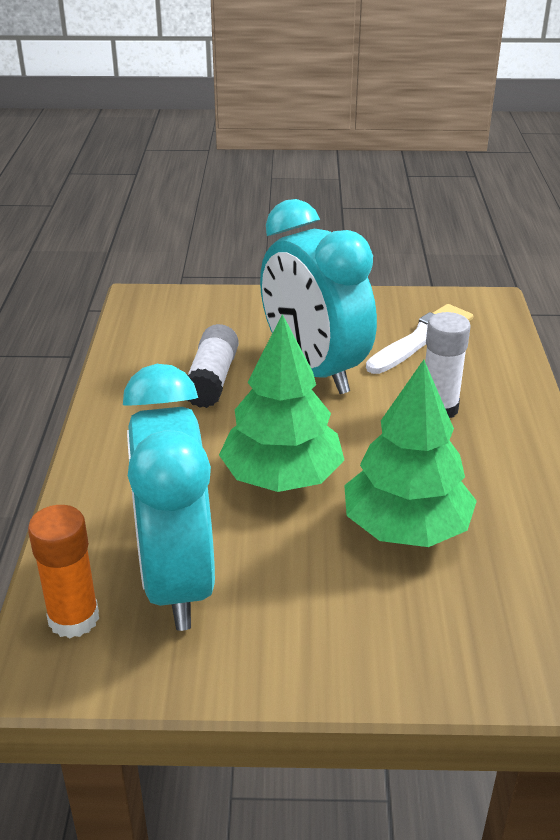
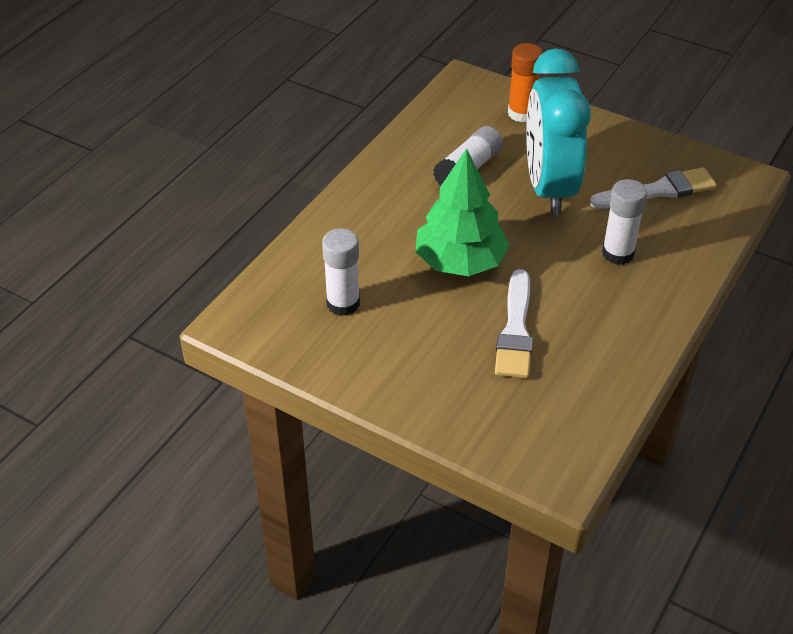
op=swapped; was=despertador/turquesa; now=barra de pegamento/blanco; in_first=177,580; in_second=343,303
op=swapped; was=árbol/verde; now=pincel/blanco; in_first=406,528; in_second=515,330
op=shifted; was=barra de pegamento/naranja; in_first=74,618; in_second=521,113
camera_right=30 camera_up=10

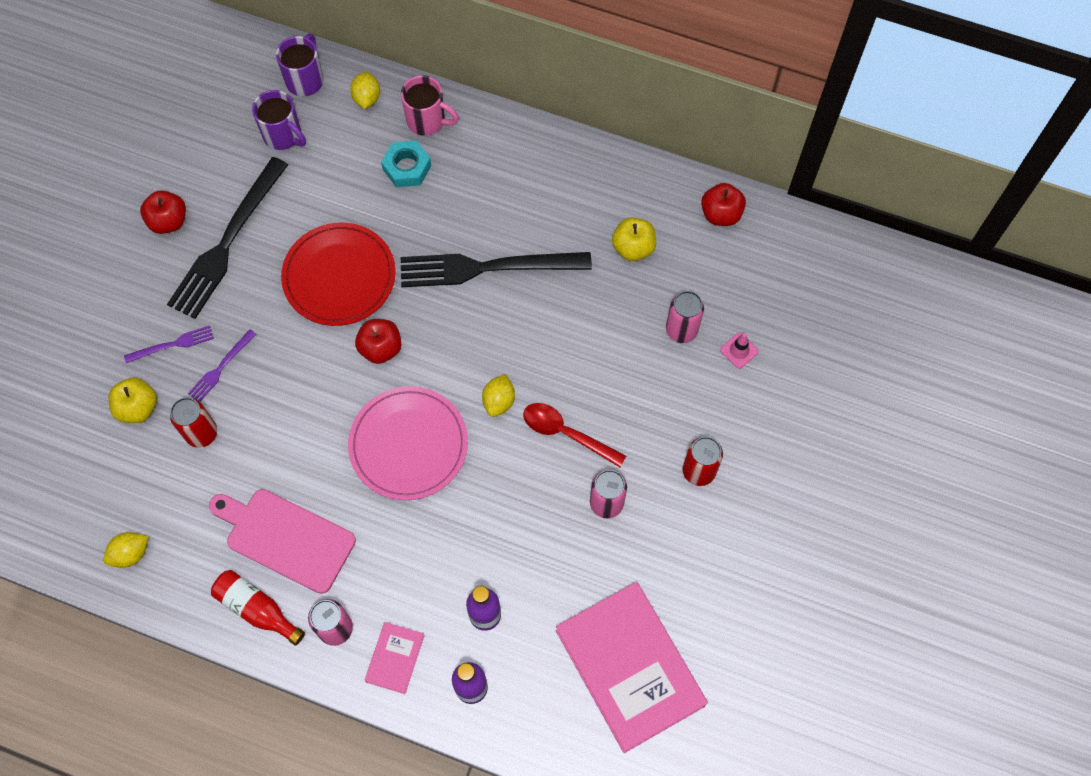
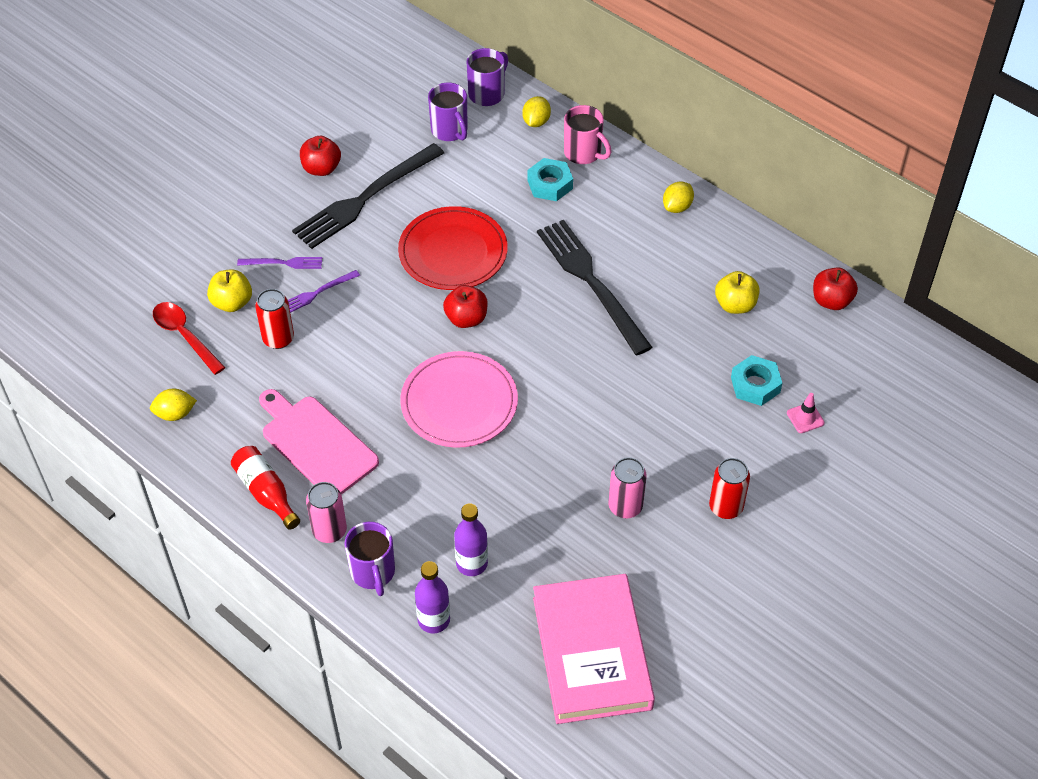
op=shifted; was=cuchara/rojo; in_first=566,433; in_second=184,336
op=swapped; was=libro/rosa; now=taza/morado; in_first=395,658; in_second=373,572
op=rotated; was=tenedor/negro; in_first=488,267; in_second=591,283; clockwise=45
op=shifted; was=limón/amarillo; in_first=499,401; in_second=677,207
op=swapped; was=lata/rosa; now=tuerca/turquesa; in_first=681,330; in_second=755,385
camera_right=20 camera_up=-15

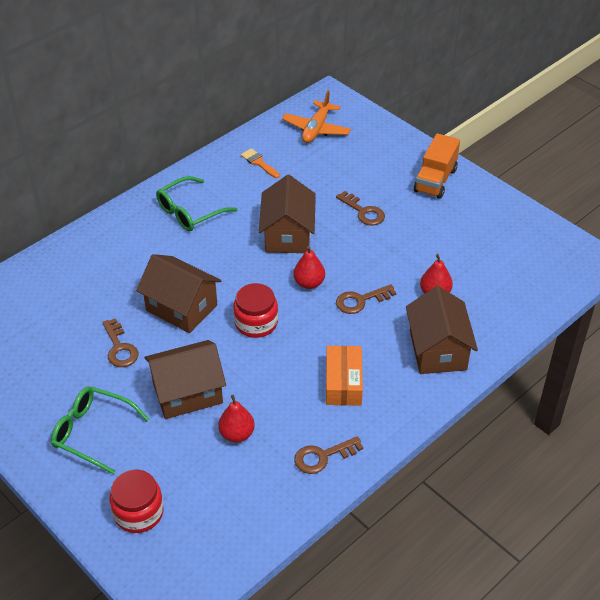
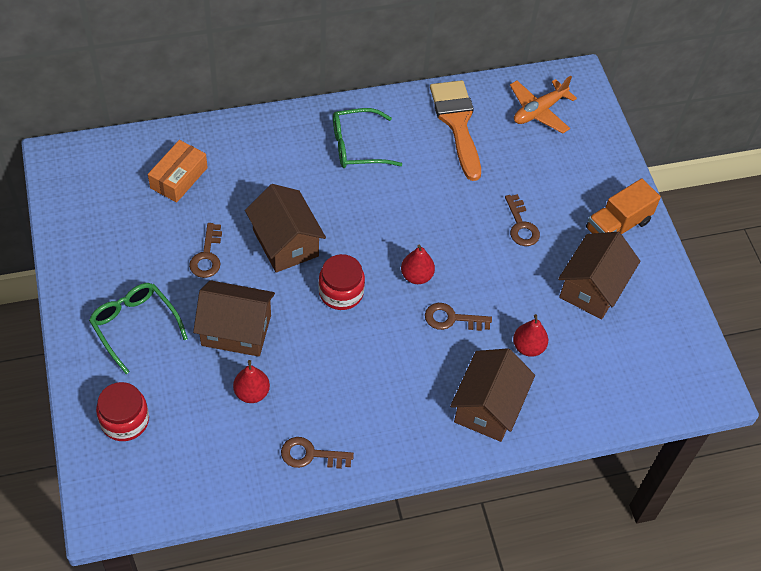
op=shifted; was=caja/naranja; in_first=343,383; in_second=179,178
op=scaled; was=pincel/naranja; in_first=259,163; in_second=457,123; ratio=2.23
op=shifted; was=casa/marrón; in_first=288,235; in_second=592,288
camera_right=25 camera_up=10

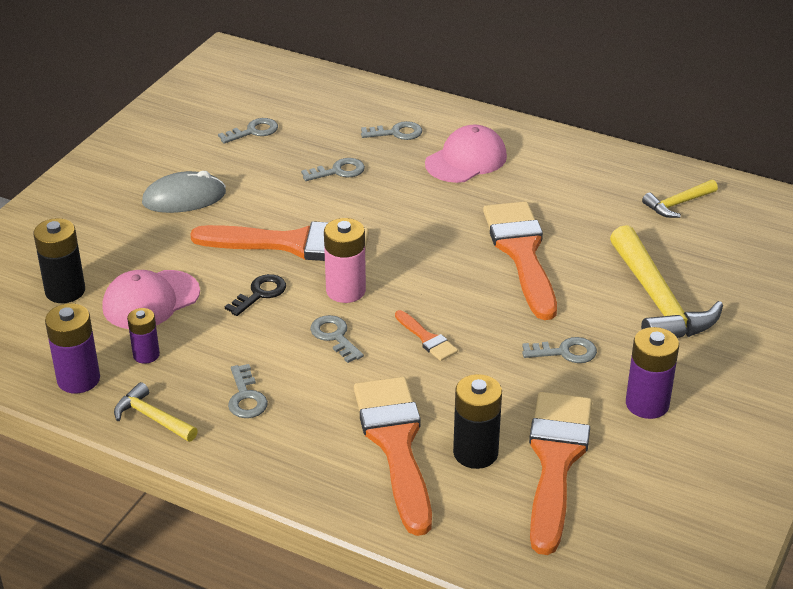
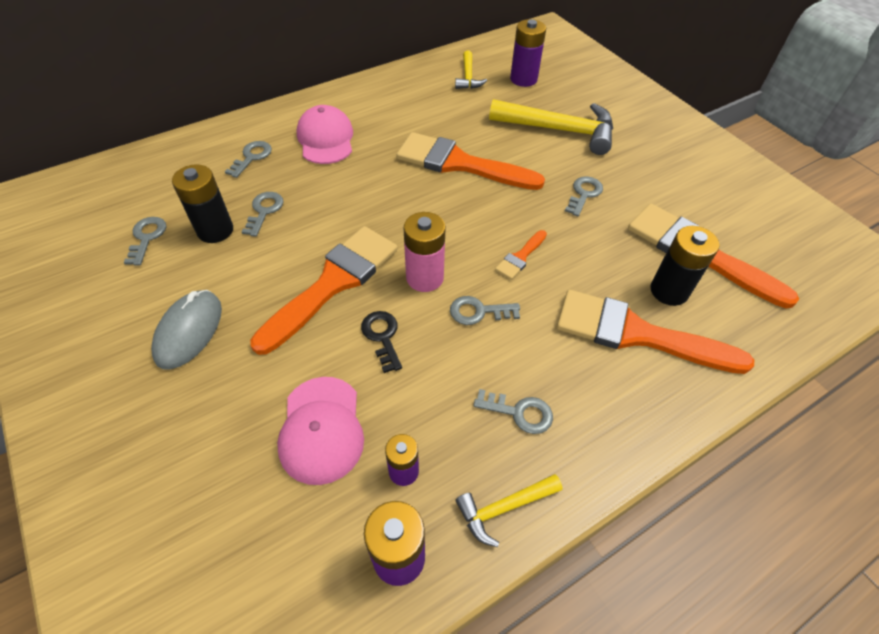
op=shifted; was=pila/negro; in_first=65,291; in_second=215,230
op=rotated; was=pincel/naranja; in_first=427,338; in_second=520,257; clockwise=135
op=shifted; was=pila/morado; in_first=647,404; in_second=523,79
camera_right=-60 camera_up=15

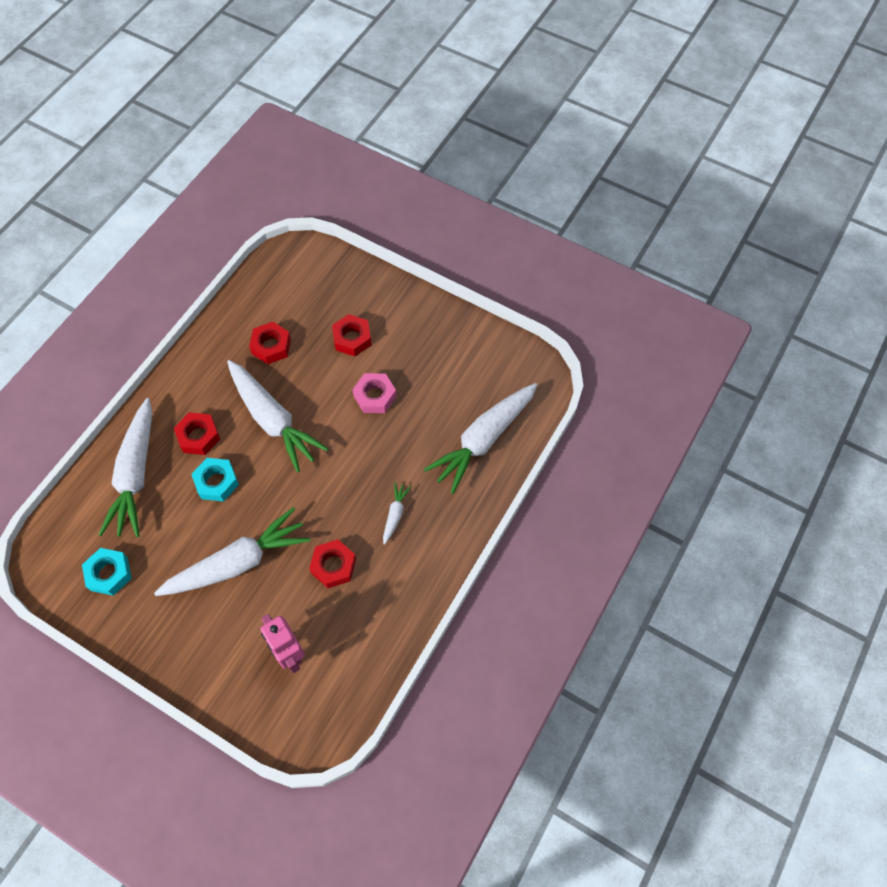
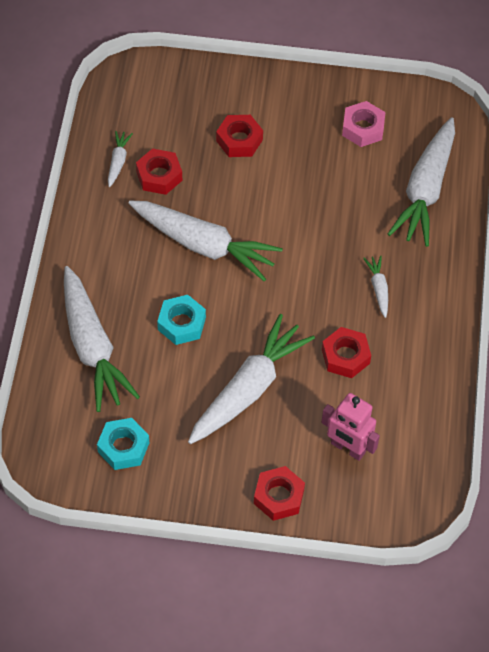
op=new; now=zanahoria/blanco; in_second=118,161
op=shifted; was=tuerca/rojo; in_first=199,436; in_second=279,496
op=shifted; was=tuerca/rosa; in_first=375,396; in_second=363,128
camera_right=-25 camera_up=-5

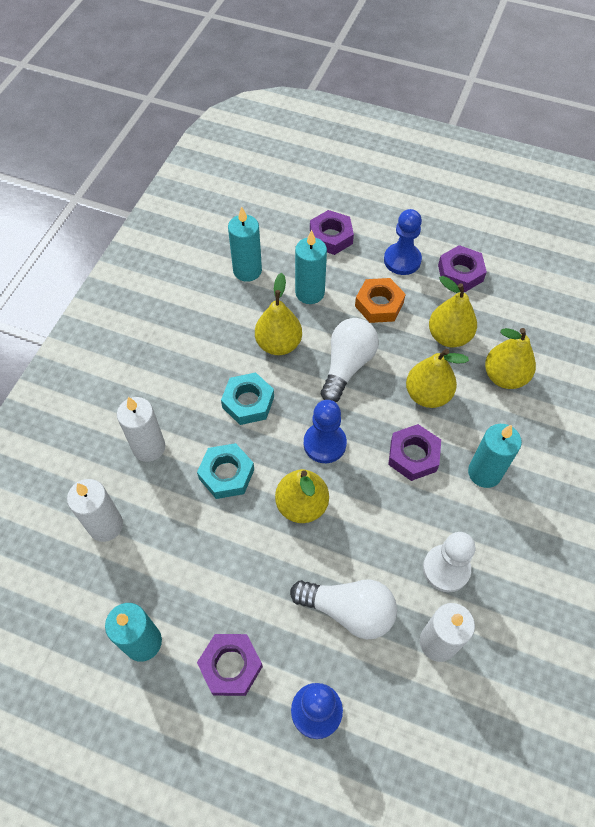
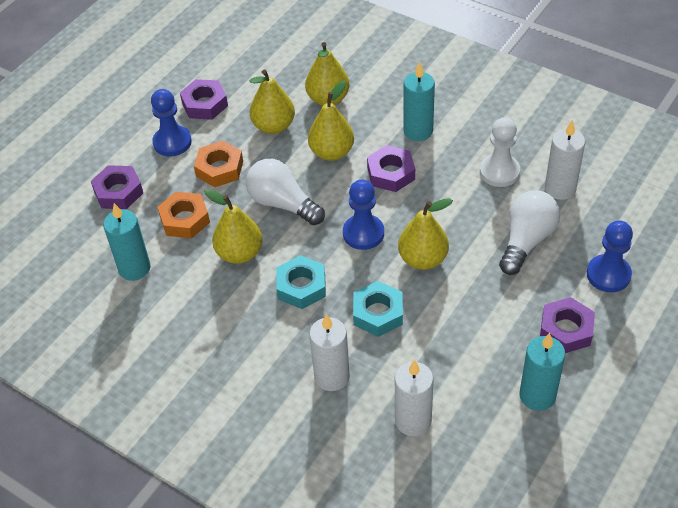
op=swapped; was=vela/turquesa; now=tuerca/naranja; in_first=310,293; in_second=185,219
camera_right=-75 camera_up=-10

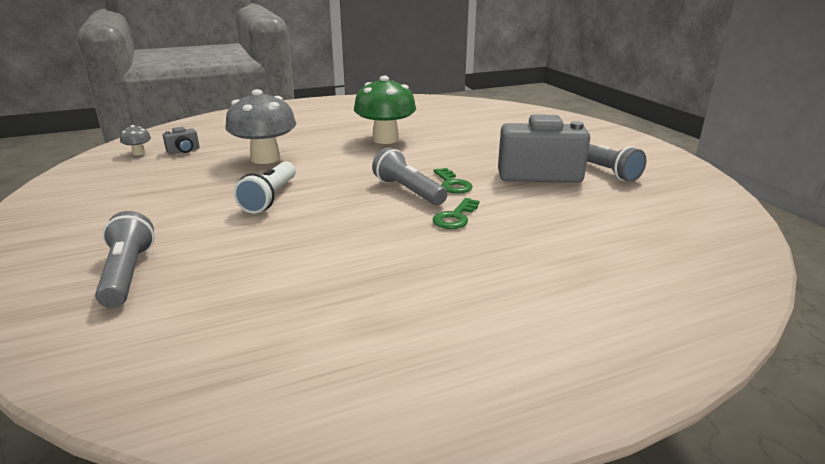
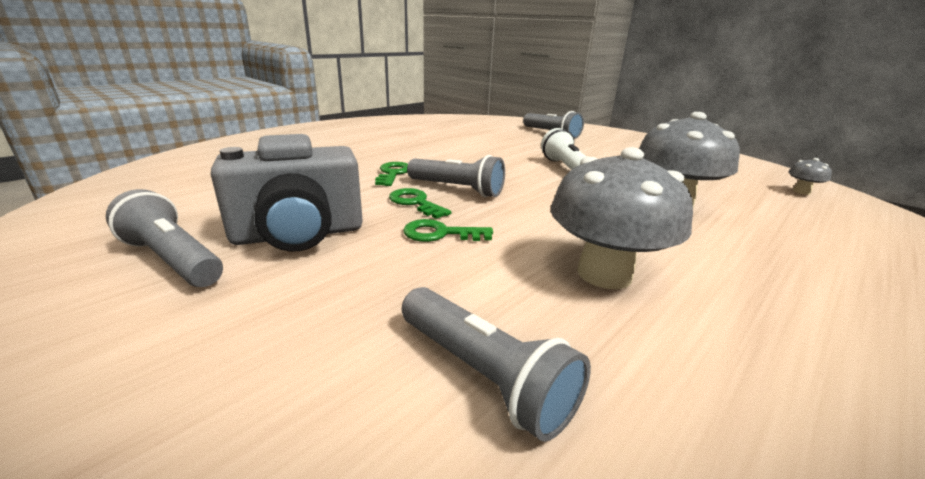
op=new; now=lámpara de mano/gris; in_second=483,375
op=new; now=llave/verde; in_second=440,233
op=repainted; was=seta/verde; now=seta/gris; in_first=385,139; in_second=604,274
op=gone; was=cámara/gris; in_first=183,151
camera_right=155 camera_up=0

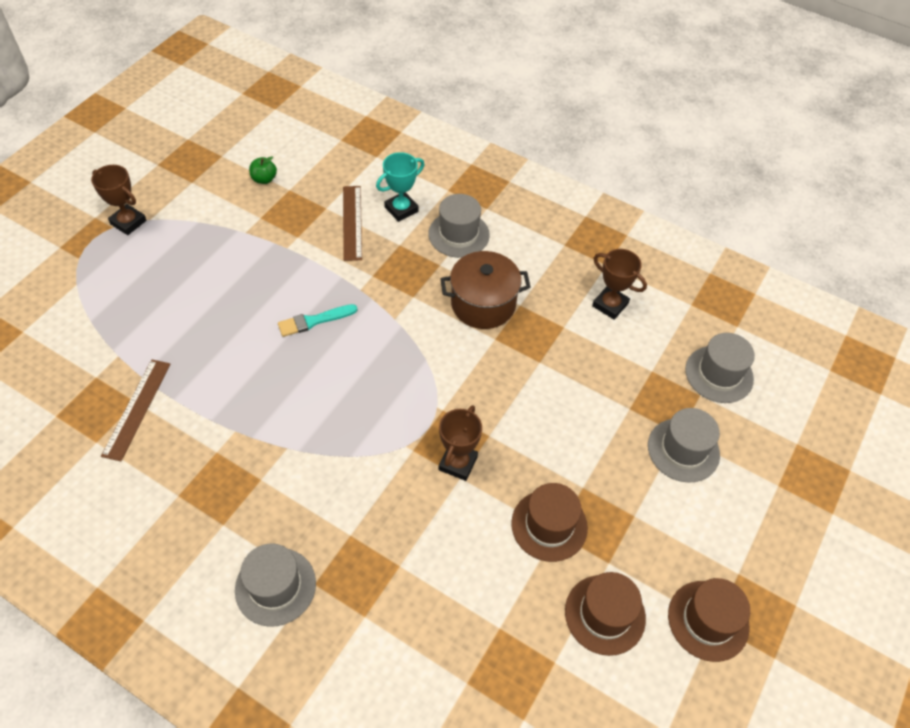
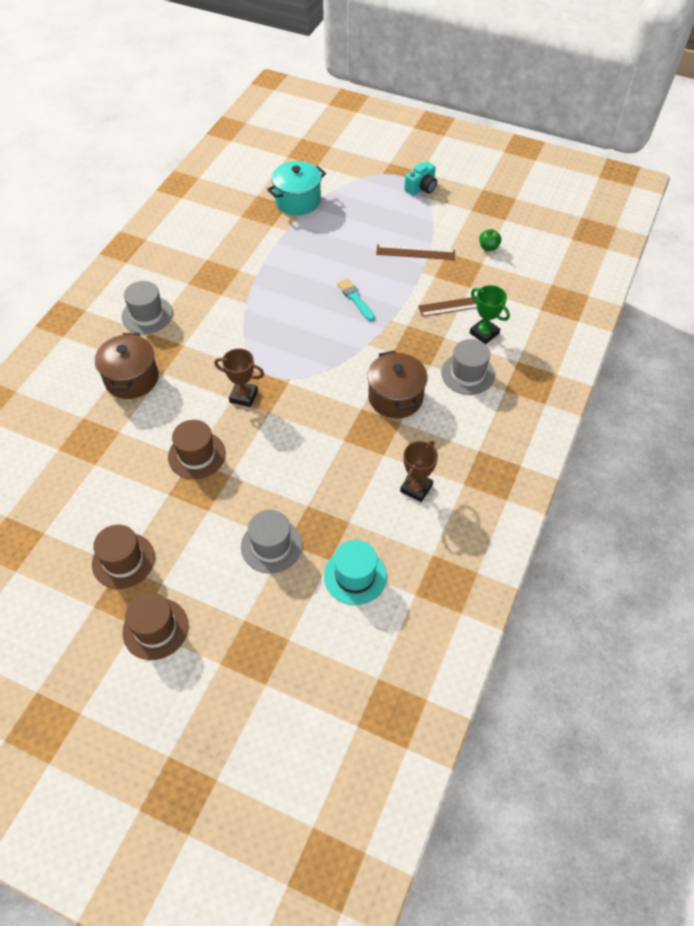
op=new; now=olla/marrón; in_second=131,379
op=shifted; was=sombrero/marrón; in_first=605,614; in_second=155,628
op=new; now=olla/turquesa; in_second=298,201
op=repainted; was=sombrero/gris; now=sombrero/turquesa; in_first=719,374; in_second=355,576
op=shifted; was=regla/marrón; in_first=137,409; in_second=415,252
op=swapped; was=trofeo/marrón; now=cámara/turquesa; in_first=128,222; in_second=421,188
op=repainted; was=trofeo/turquesa; now=trofeo/verde; in_first=401,209; in_second=484,333
camera_right=85 camera_up=0

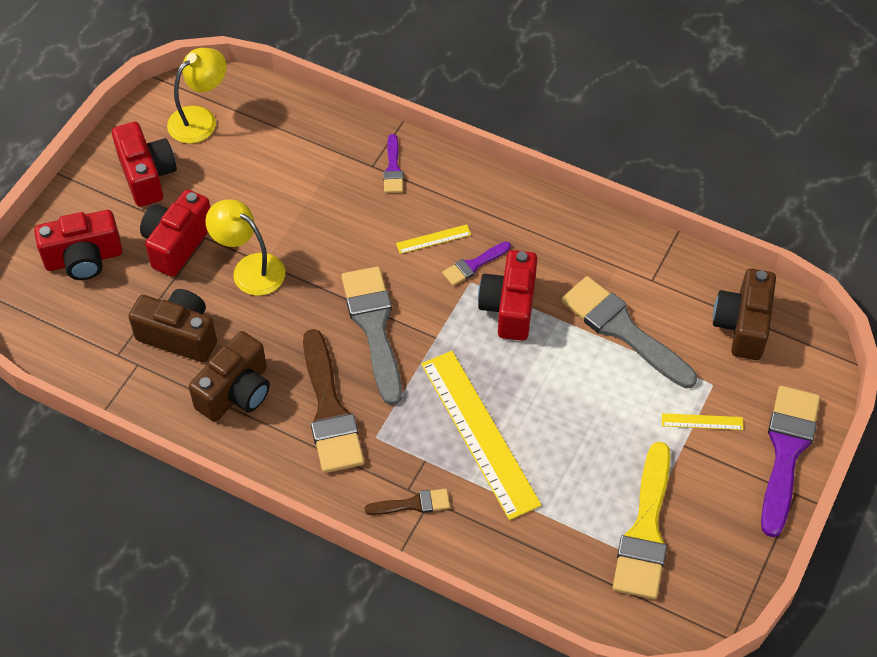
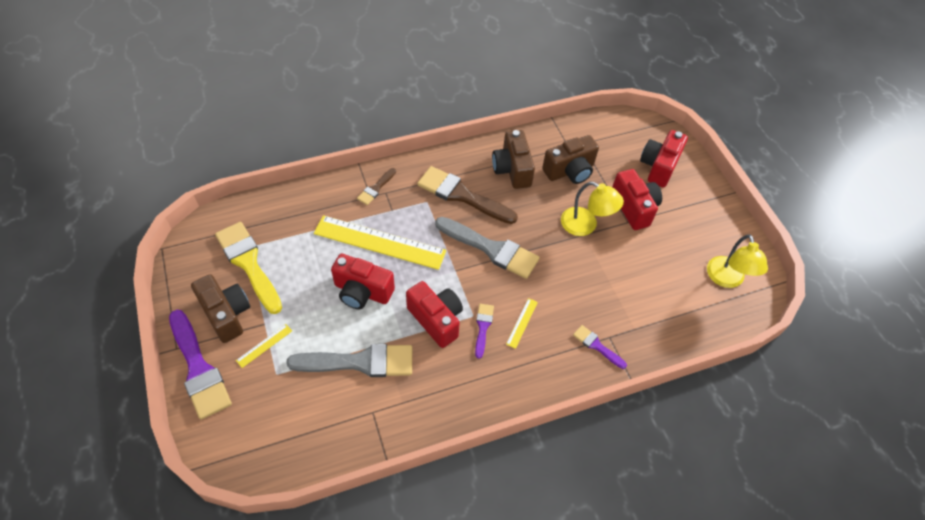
op=shifted; was=cámara/marrón; in_first=742,325; in_second=226,314
op=shifted; was=cámara/rojo; in_first=147,176; in_second=362,292
op=rotated; was=lámpara/amarillo; in_first=250,269; in_second=585,225; clockwise=45
camera_right=130 camera_up=0

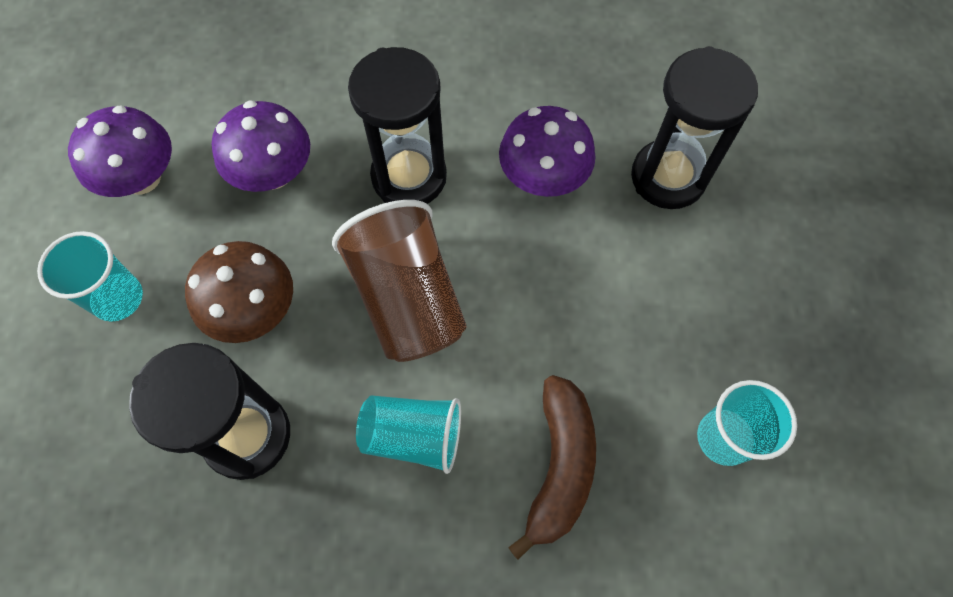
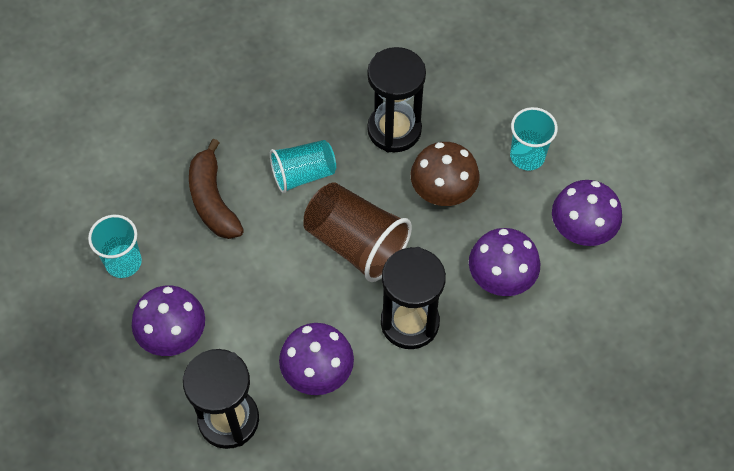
op=new; now=seta/morado; in_second=173,334
camera_right=150 camera_up=-5

